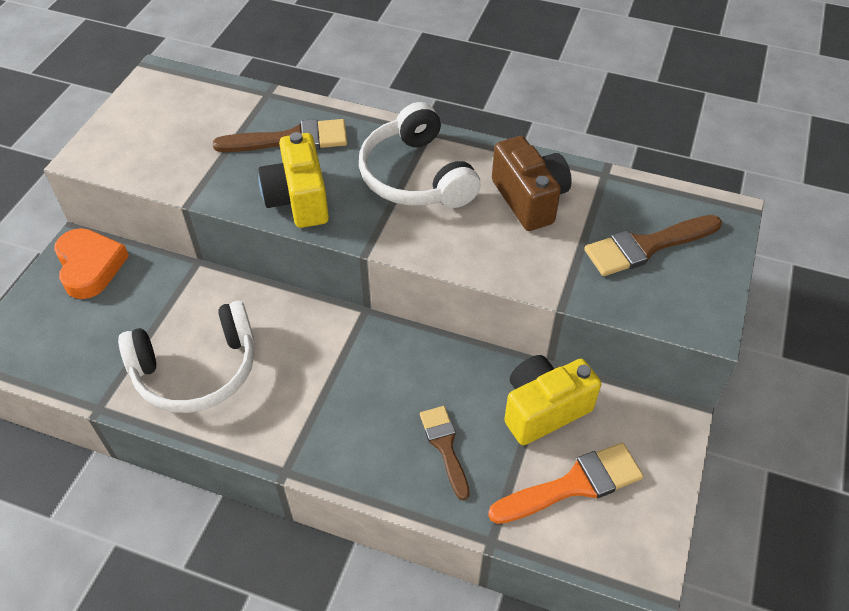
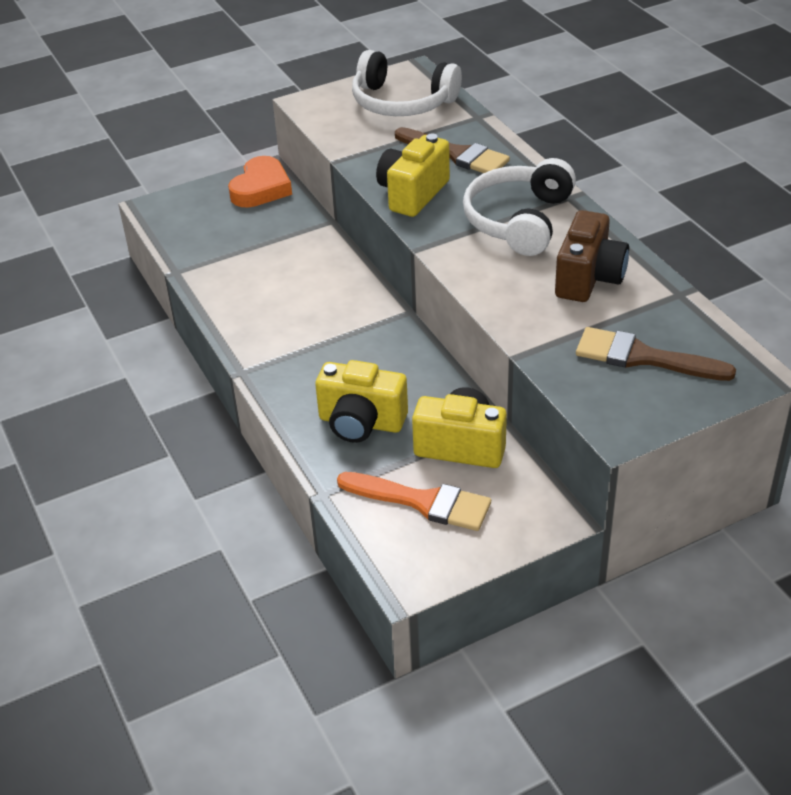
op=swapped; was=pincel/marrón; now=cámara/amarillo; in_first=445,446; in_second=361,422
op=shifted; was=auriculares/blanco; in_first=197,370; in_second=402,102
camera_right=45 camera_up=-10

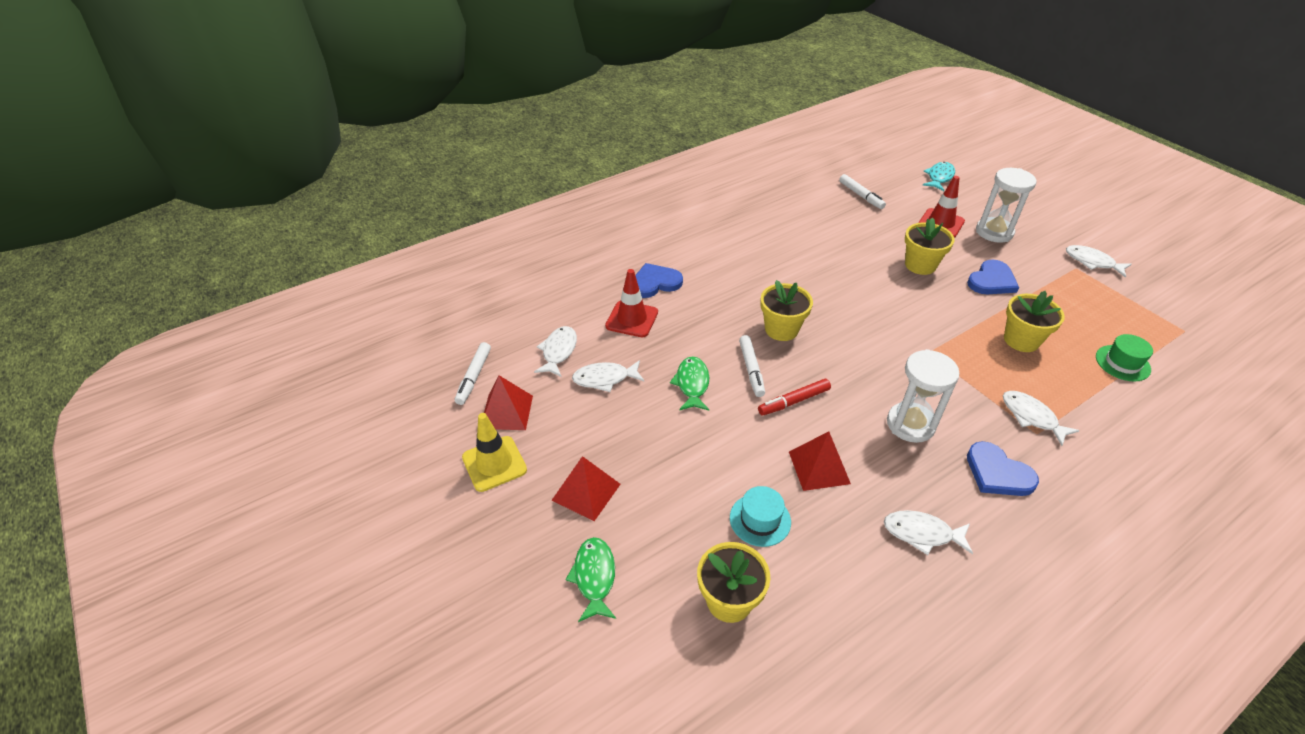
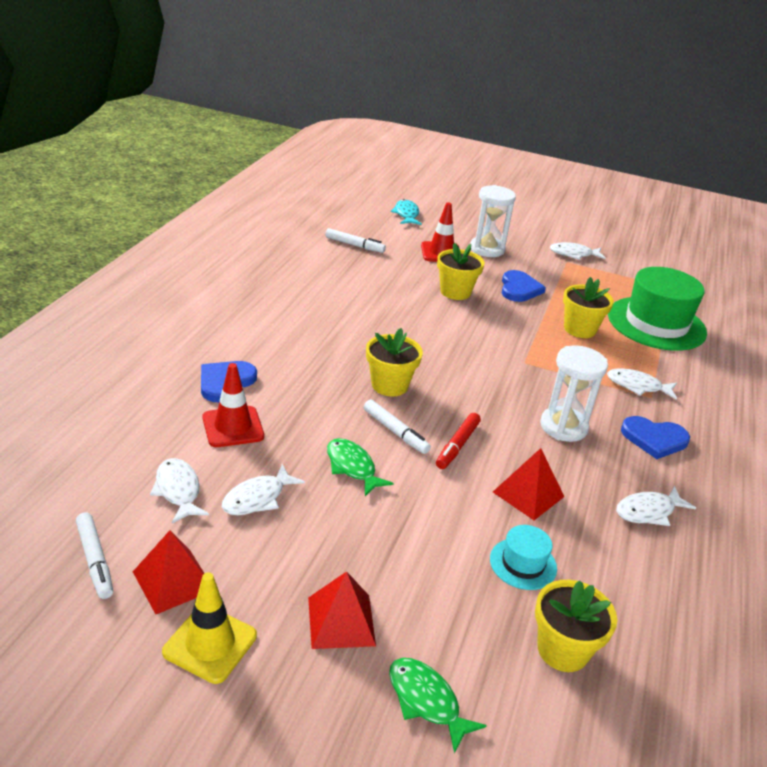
op=scaled; was=sombrero/verde; in_first=1122,363; in_second=656,323; ratio=2.16
camera_right=-40 camera_up=-10

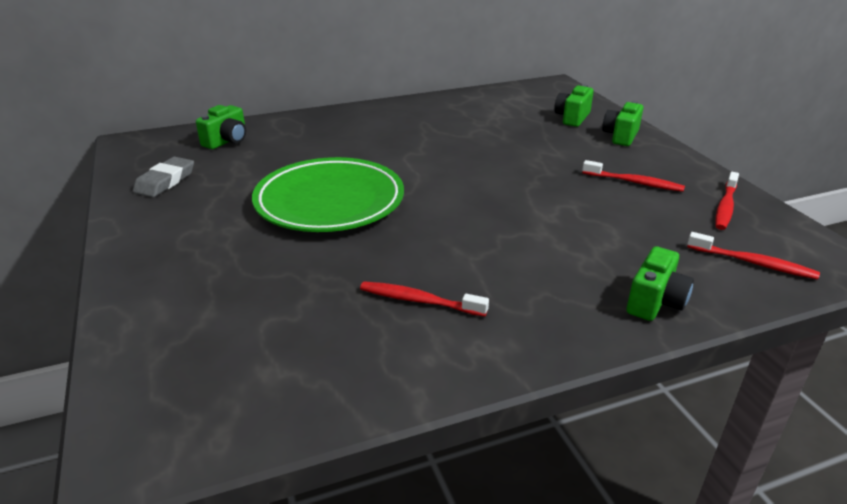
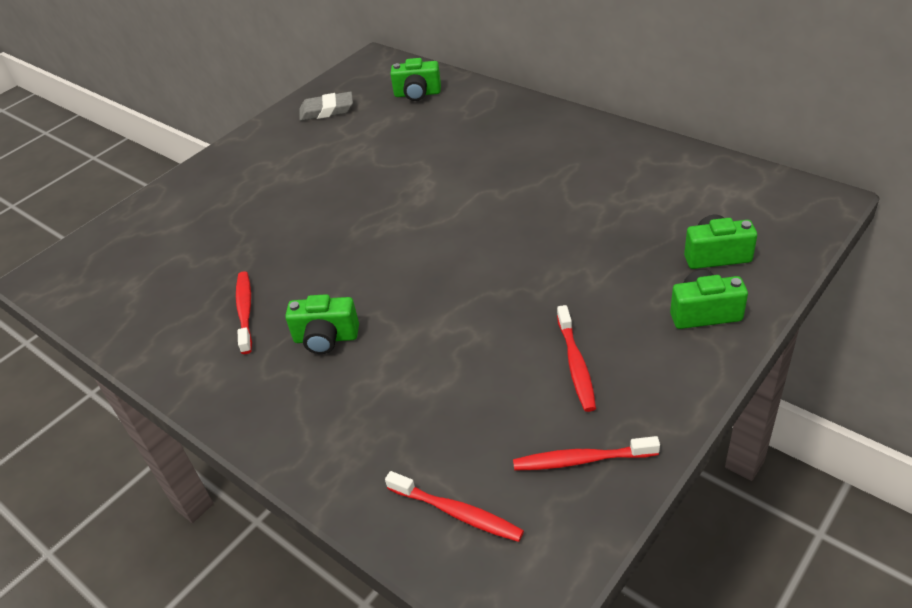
op=shifted; was=cámara/verde; in_first=655,302; in_second=326,338
op=rotated; was=cepillo de dientes/rojo; in_first=753,263; in_second=457,512; clockwise=-60
op=gone; was=plato/verde; in_first=329,202
camera_right=65 camera_up=10

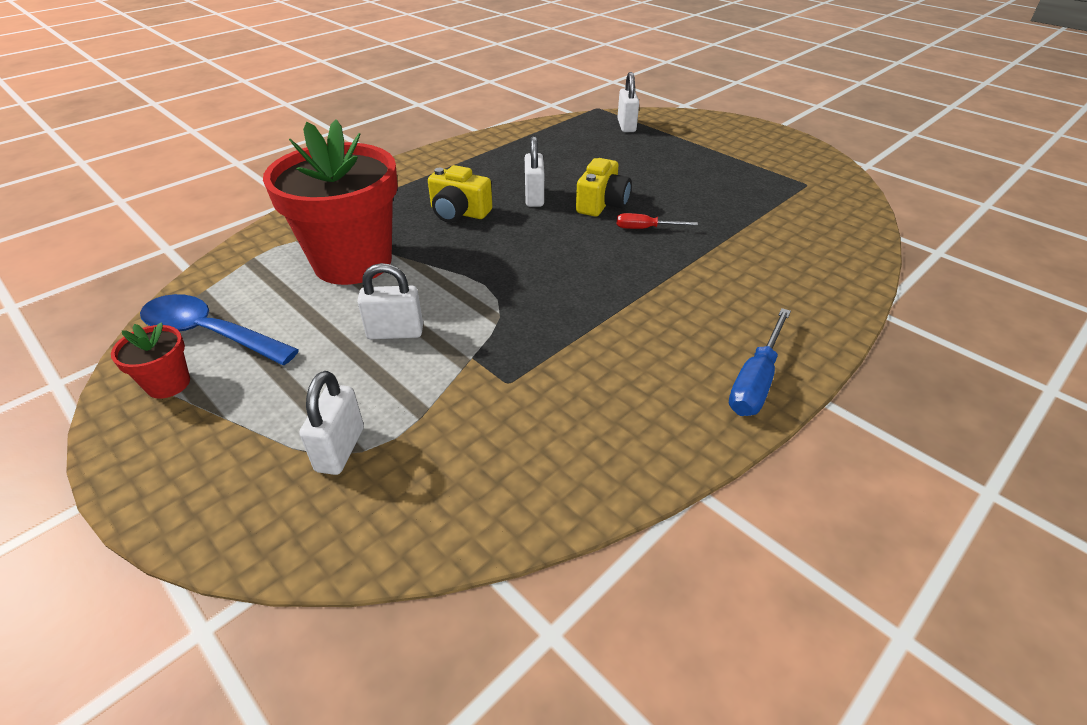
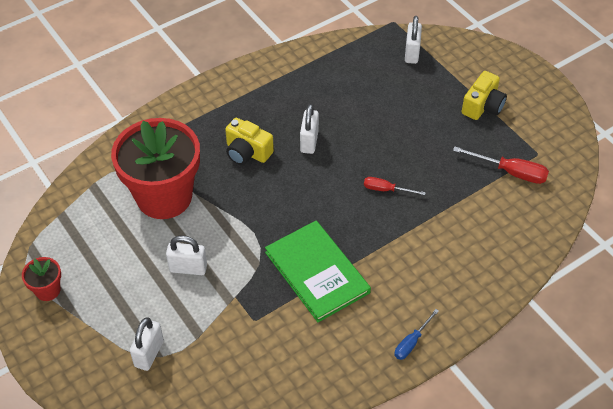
op=new; now=libro/verde; in_second=317,272
op=scaled; was=destornillador/azul; in_first=755,381; in_second=411,342; ratio=0.63
op=new; now=destornillador/rojo; in_second=510,172
op=shifted; was=cámara/amarillo; in_first=602,204; in_second=483,106
op=gone; was=cuchara/azul; in_first=210,333
camera_right=10 camera_up=10

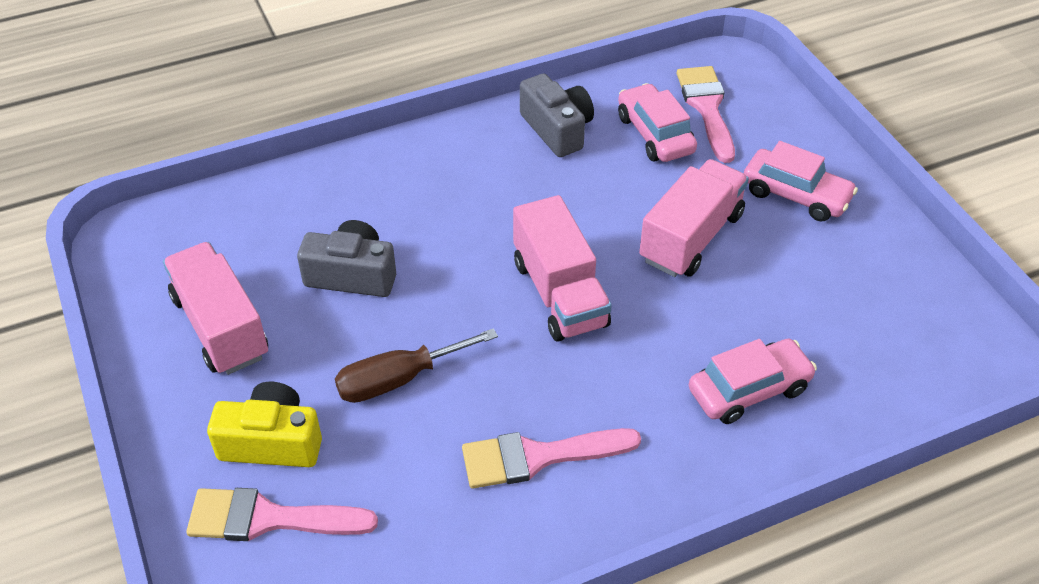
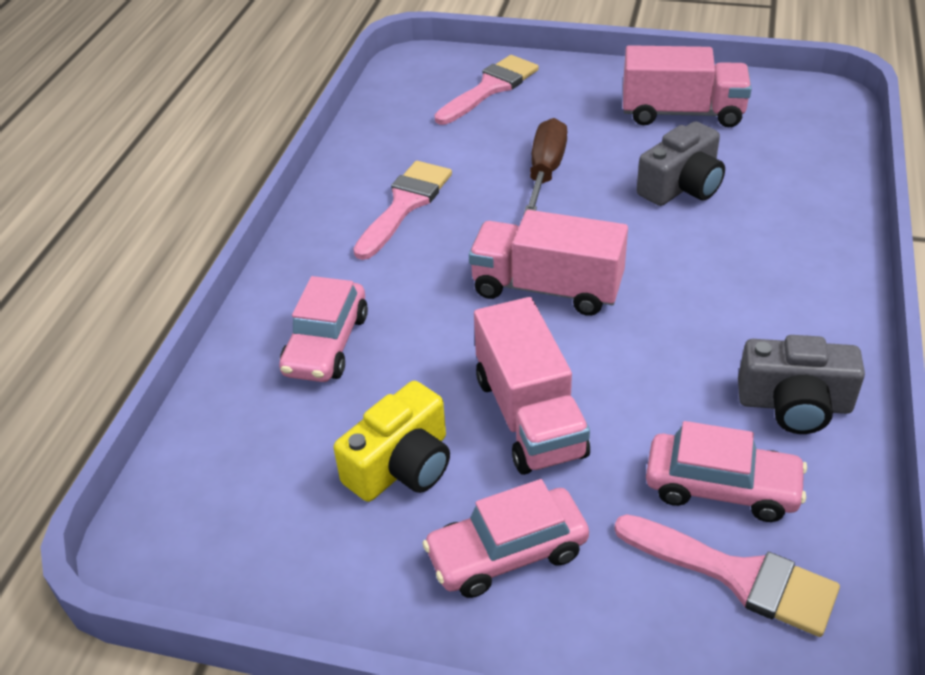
op=shifted; was=cámara/amarillo; in_first=272,442; in_second=401,465
camera_right=130 camera_up=-5

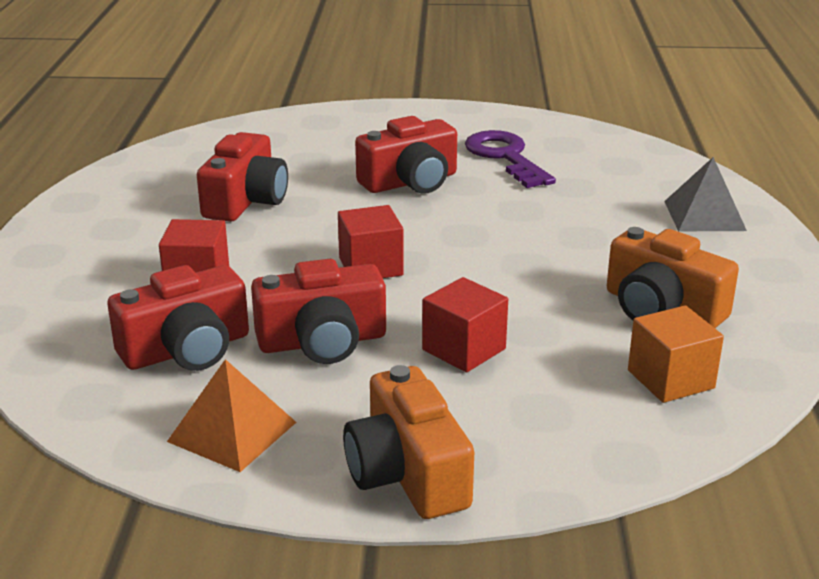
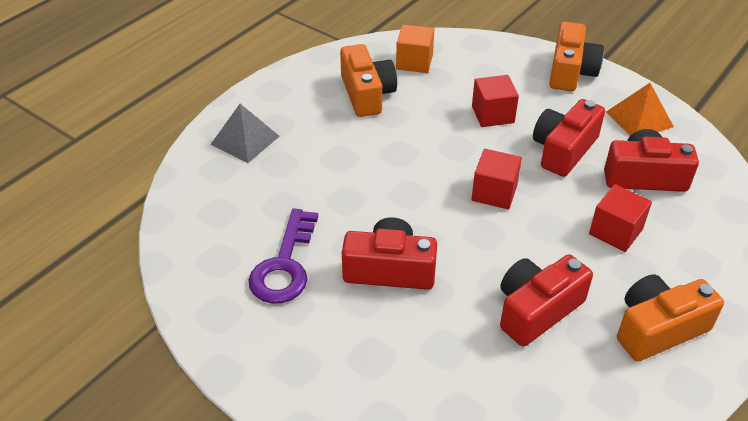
op=rotated; was=cámara/rojo; in_first=322,341; in_second=563,150; clockwise=-75
op=new; now=cámara/naranja; in_second=658,329
camera_right=-145 camera_up=15

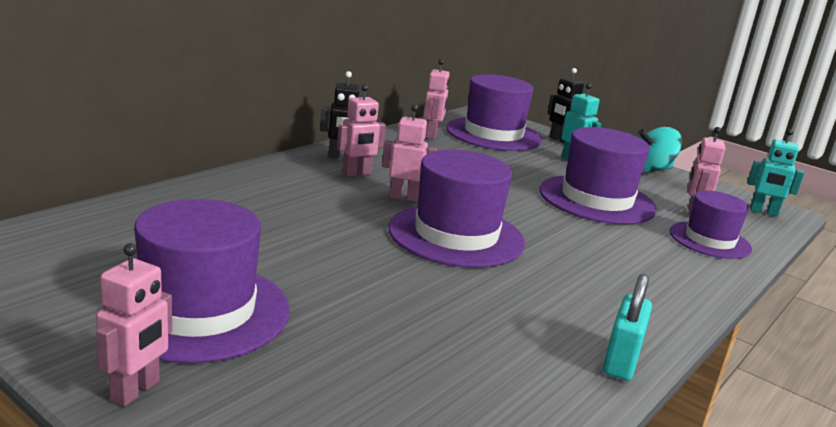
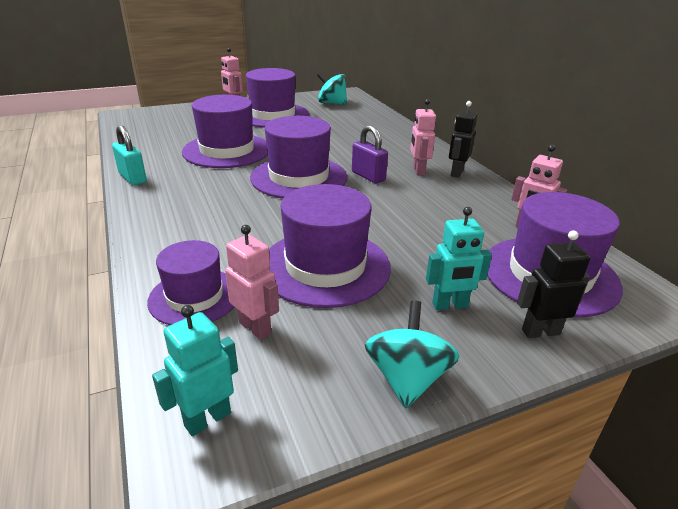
op=new; now=sombrero/morado; in_second=227,150
op=new; now=peonza/turquesa; in_second=332,103
op=swapped; was=robot/rosa; now=candado/morado; in_first=404,197; in_second=368,176
camera_right=120 camera_up=10

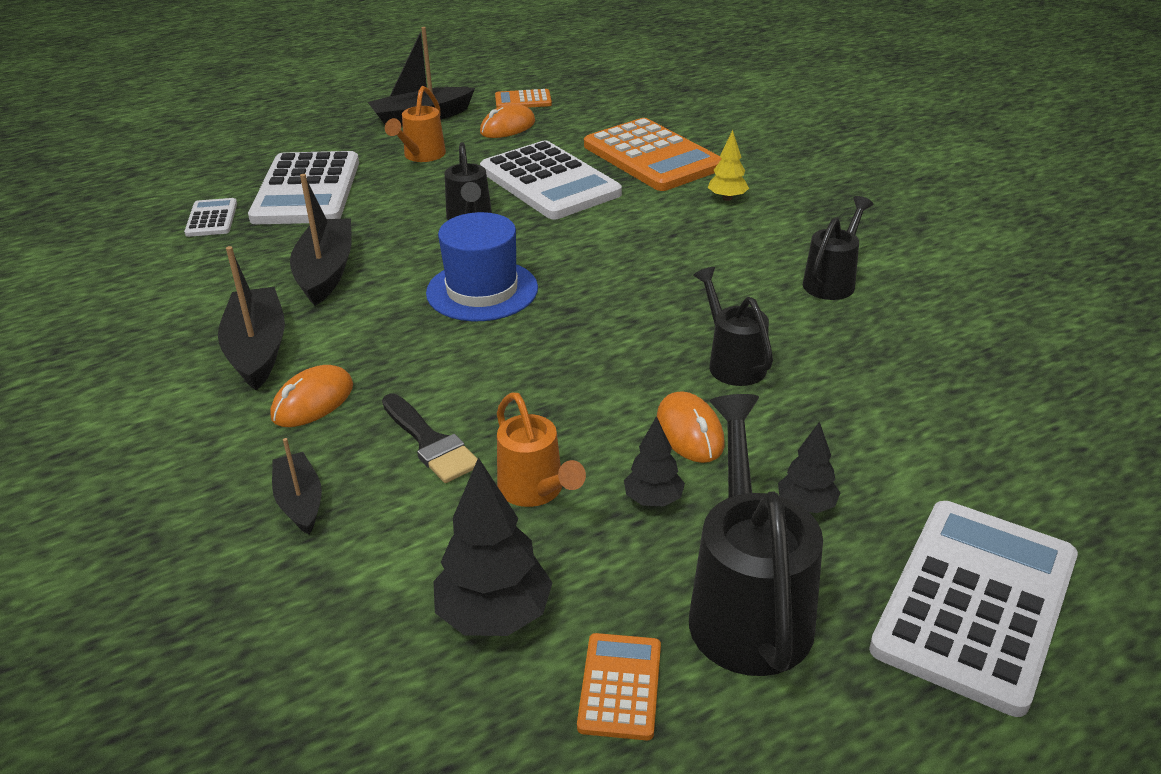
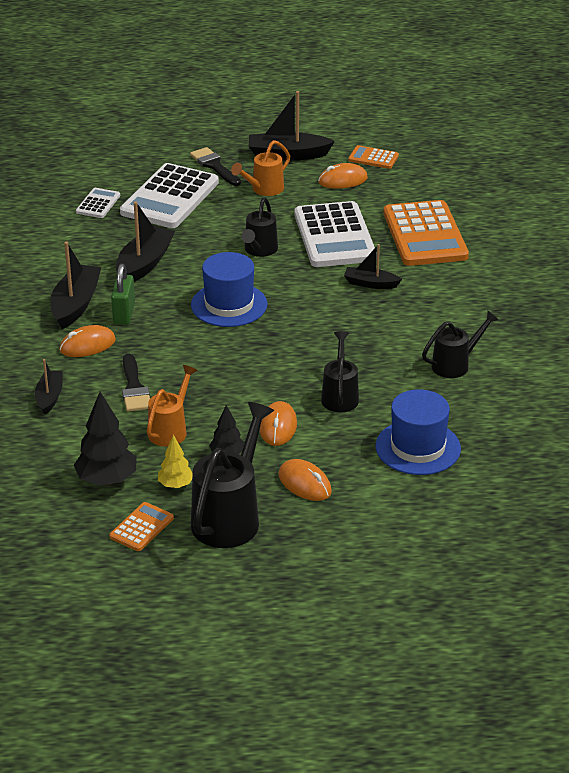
op=new; now=candado/verde; in_second=124,314
op=rotated; was=regadera/naranja; in_first=535,490; in_second=170,430; clockwise=-150
op=shifted; was=árbol/amarillo; in_first=727,198; in_second=175,485
op=new; now=pincel/negro; in_second=214,166
op=swapped; was=árbol/negro; now=ratón/naranja; in_first=806,506; in_second=305,483
op=new; now=barco/negro; in_second=370,284
op=new; now=sombrero/azul; in_second=418,447
op=gone; was=calculadora/blanco; in_first=975,603
camera_right=25 camera_up=0

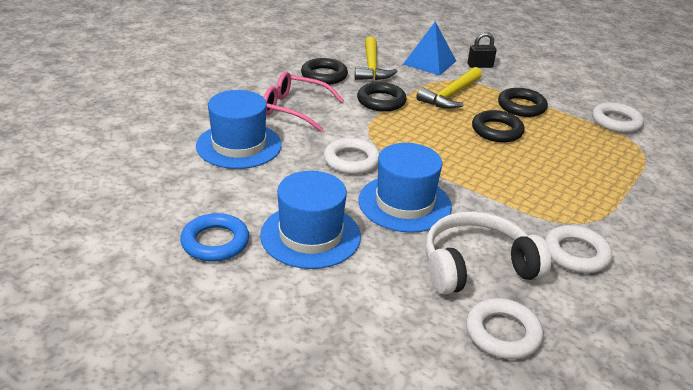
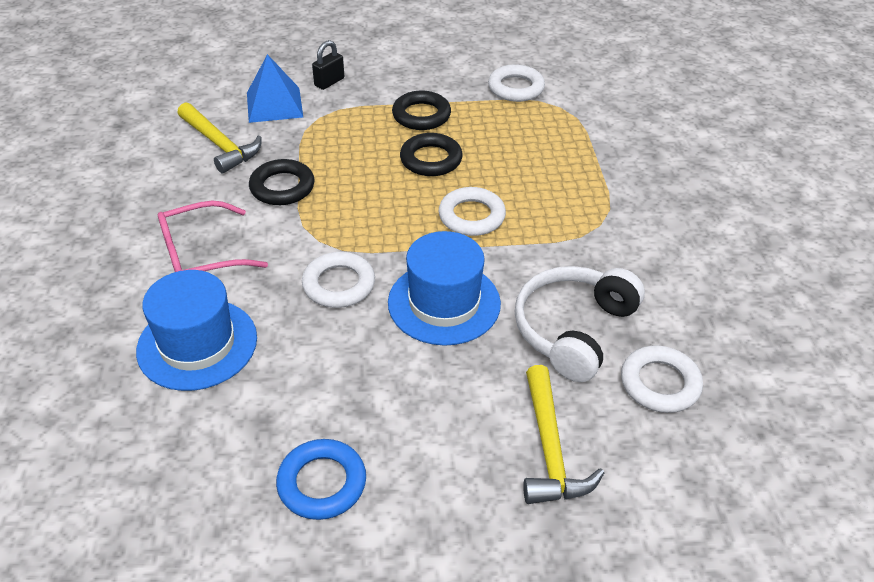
op=shifted; was=anillo/blanco; in_first=576,254; in_second=471,216
op=shifted; was=martillo/amarillo; in_first=451,95; in_second=550,449
op=gone; was=sombrero/azul; in_first=310,235
op=gone; was=anillo/negro; in_first=324,75
camera_right=-40 camera_up=10

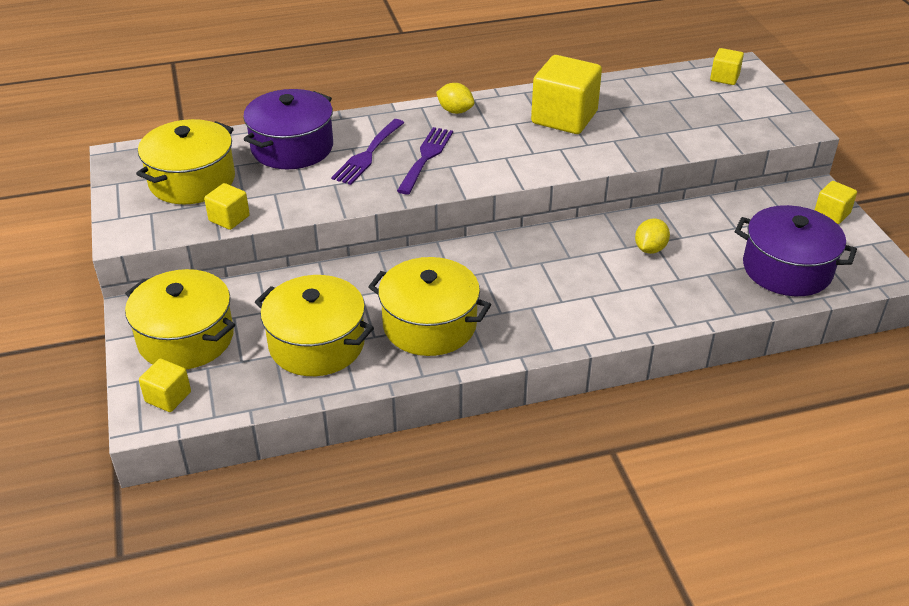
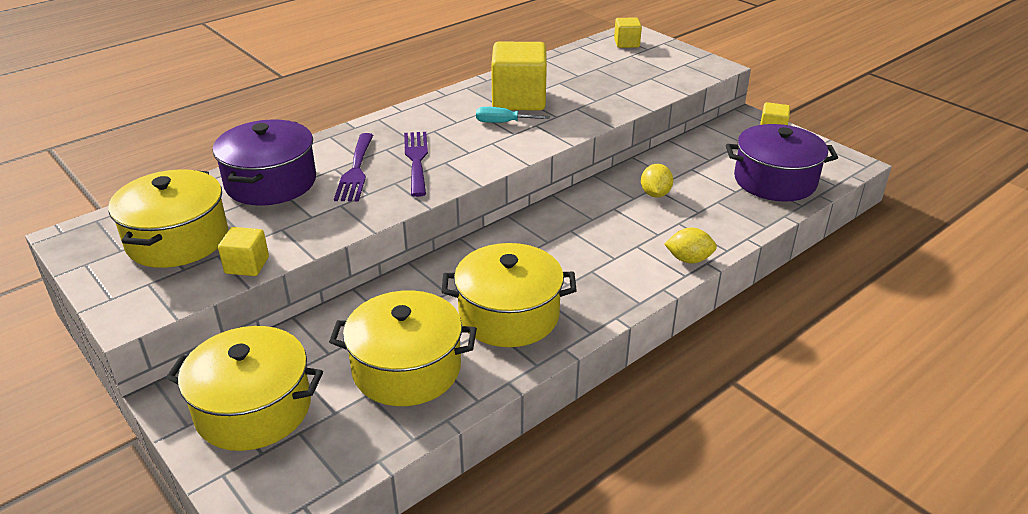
op=new; now=destornillador/turquesa; in_second=503,122
op=shifted; was=limón/amarillo; in_first=455,111; in_second=688,259
op=gone; was=cubo/amarillo; in_first=168,397
camera_right=-25 camera_up=-5

